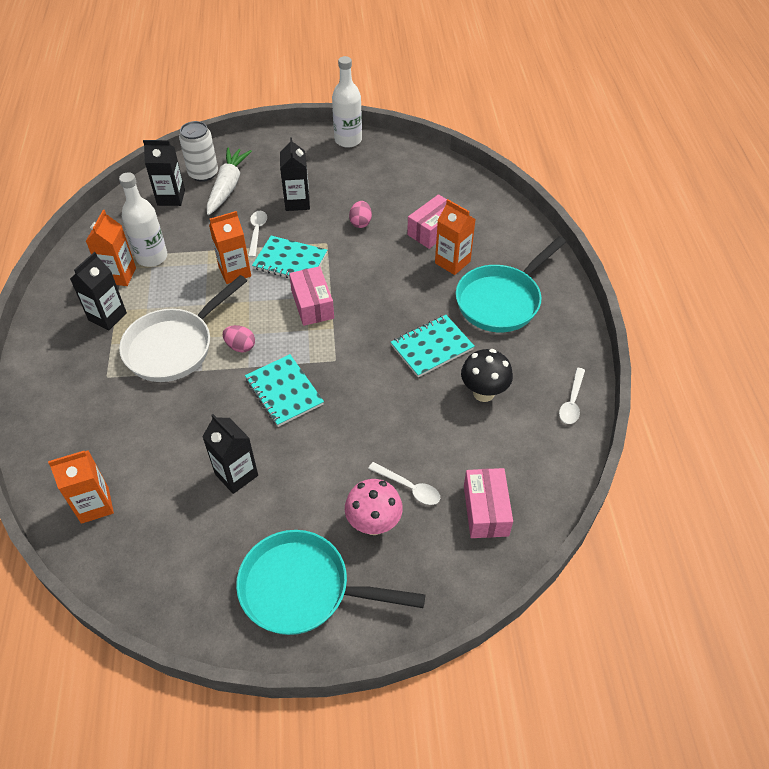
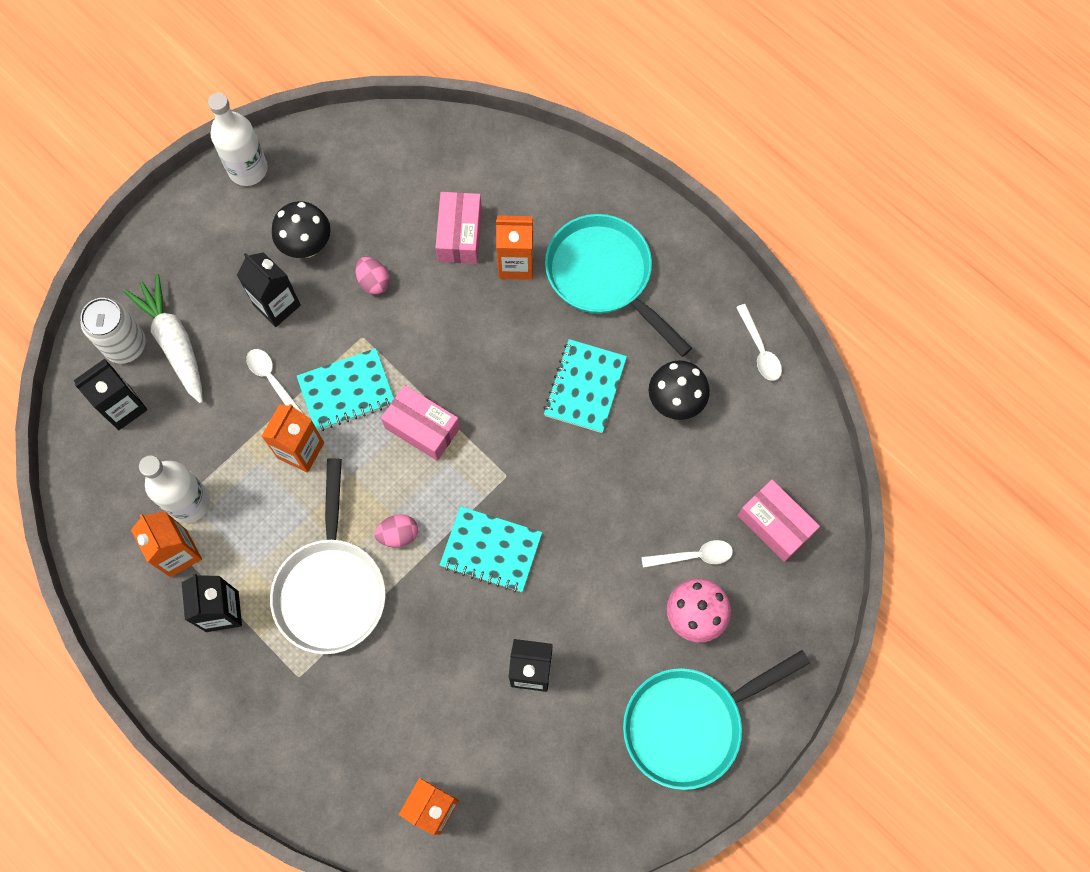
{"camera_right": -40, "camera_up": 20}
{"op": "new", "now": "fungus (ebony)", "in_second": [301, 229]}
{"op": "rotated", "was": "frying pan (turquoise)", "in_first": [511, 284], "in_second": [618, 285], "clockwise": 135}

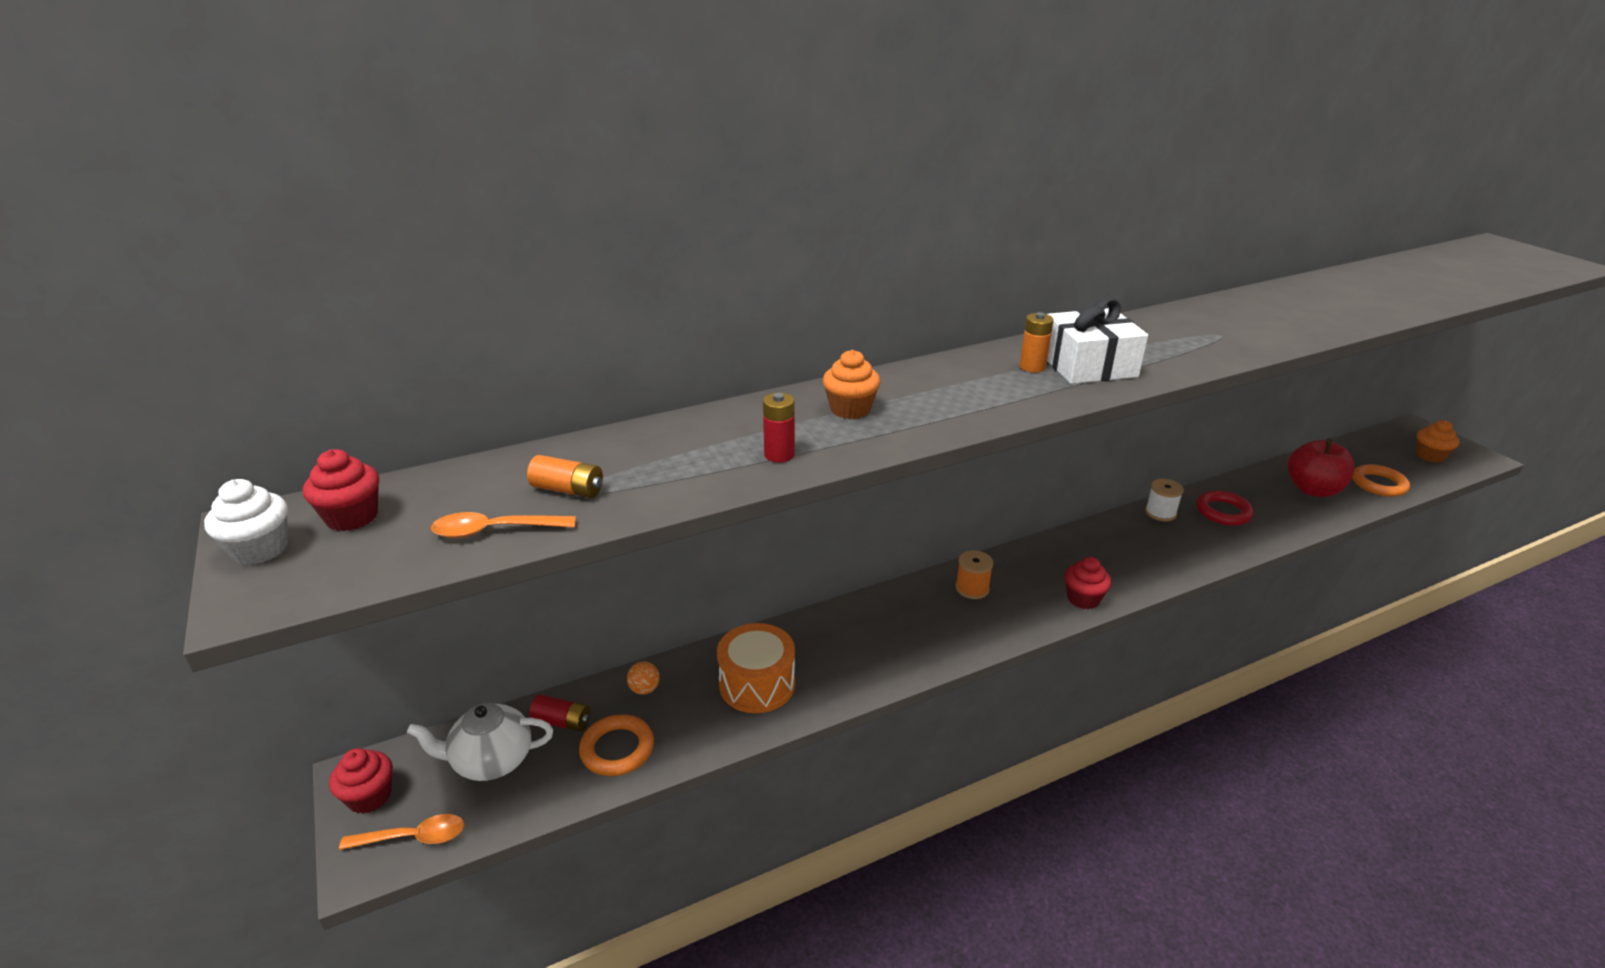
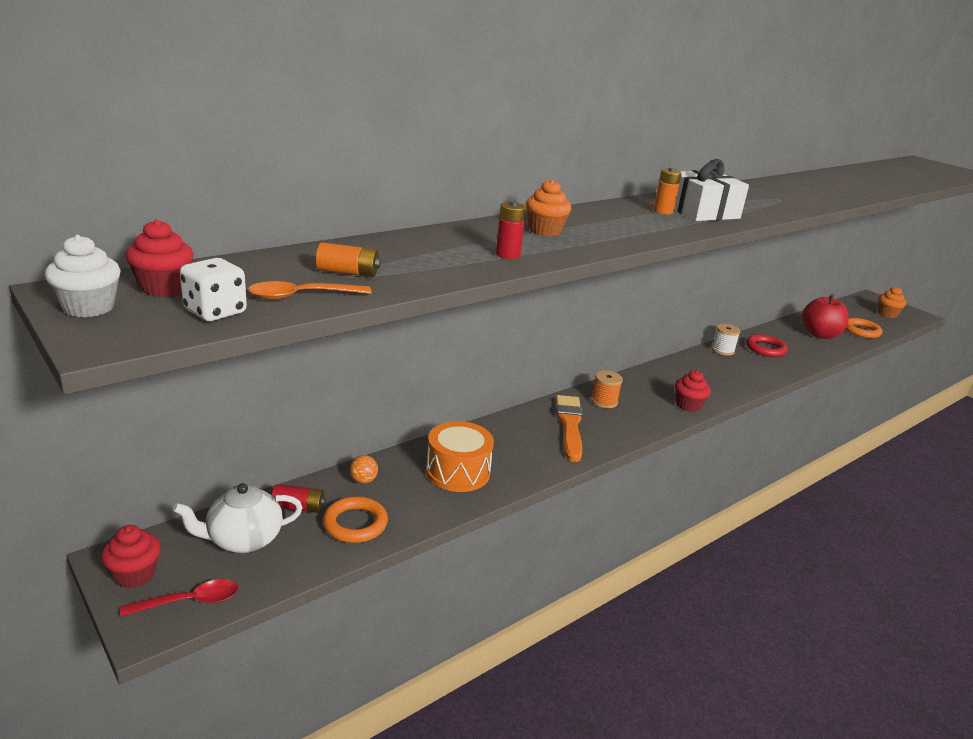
{"camera_right": -15, "camera_up": -5}
{"op": "repainted", "was": "teaspoon (orange-coloured)", "now": "teaspoon (crimson)", "in_first": [401, 832], "in_second": [179, 597]}
{"op": "new", "now": "game die (white)", "in_second": [213, 289]}
{"op": "new", "now": "paint brush (orange-coloured)", "in_second": [569, 428]}

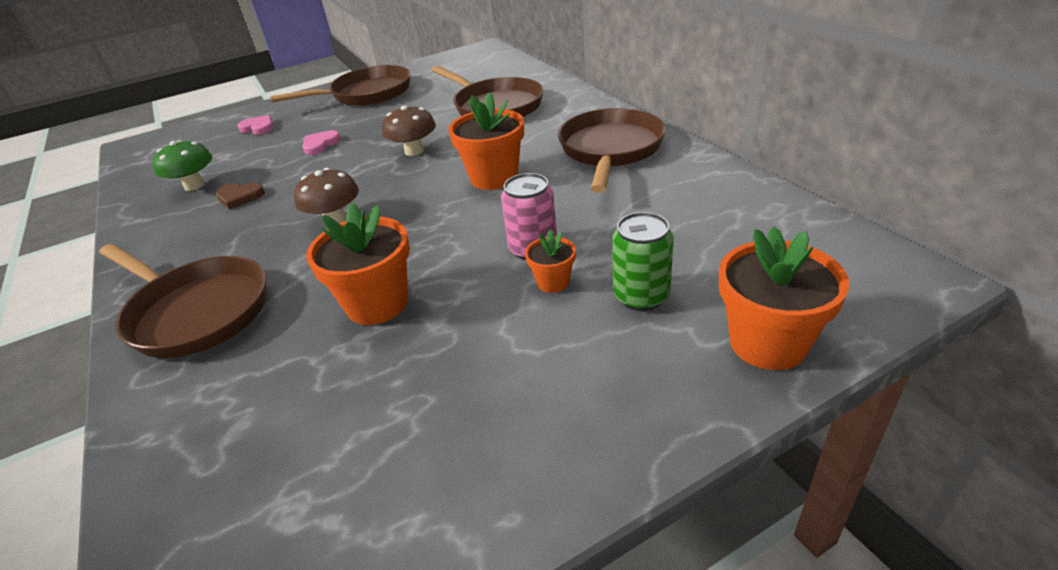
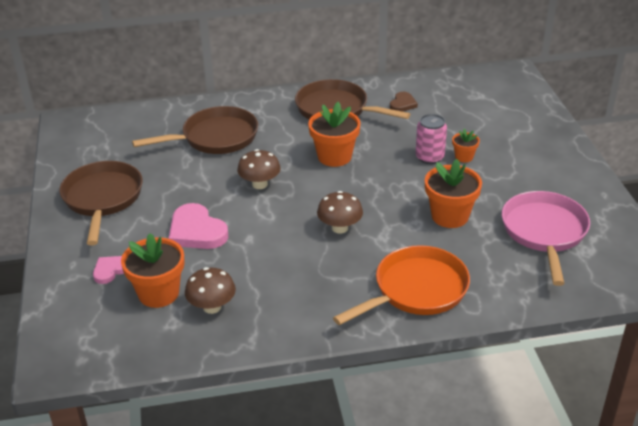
{"camera_right": -75, "camera_up": 0}
{"op": "shifted", "was": "potted plant (orange-coloured)", "in_first": [784, 298], "in_second": [153, 270]}
{"op": "scaled", "was": "heart (pink)", "in_first": [321, 142], "in_second": [198, 226], "ratio": 1.78}
{"op": "repainted", "was": "fungus (leaf-green)", "now": "fungus (russet)", "in_first": [182, 165], "in_second": [210, 290]}
{"op": "repainted", "was": "frying pan (russet)", "now": "frying pan (orange-coloured)", "in_first": [183, 301], "in_second": [401, 285]}
{"op": "shifted", "was": "heart (russet)", "in_first": [240, 196], "in_second": [404, 102]}
{"op": "new", "now": "frying pan (pink)", "in_second": [546, 238]}
{"op": "gone", "was": "can (leaf-green)", "in_first": [643, 261]}

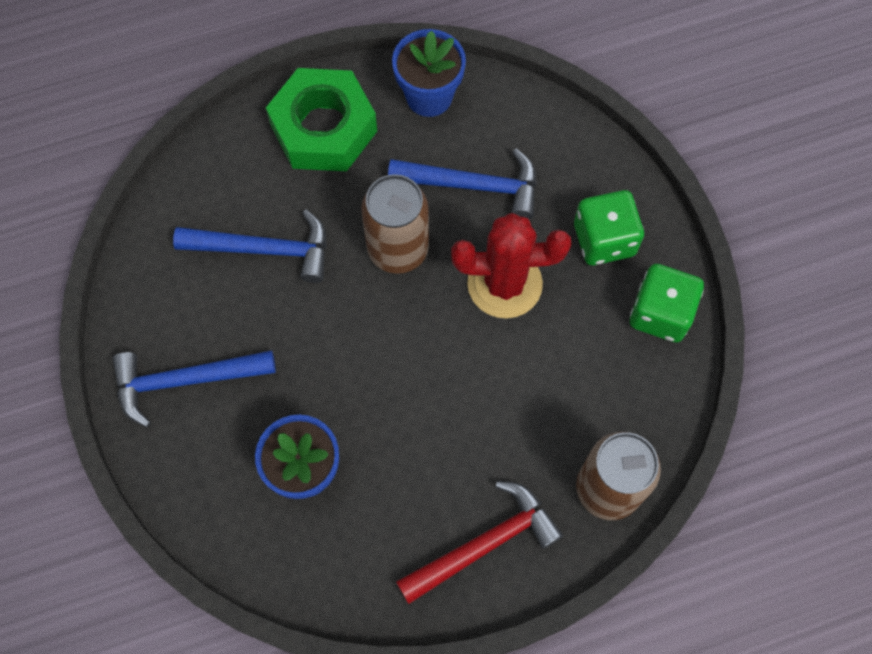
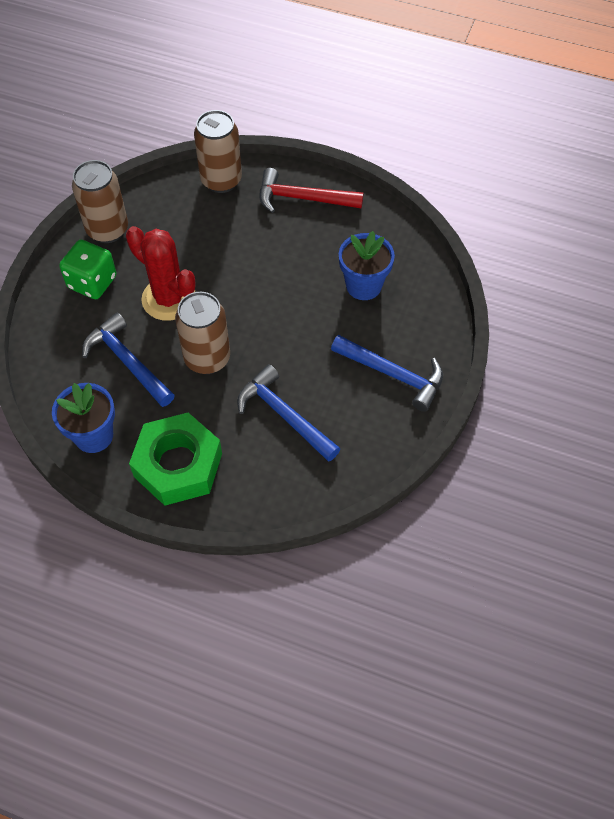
{"camera_right": -140, "camera_up": -10}
{"op": "swapped", "was": "game die (leaf-green)", "now": "can (russet)", "in_first": [667, 303], "in_second": [100, 201]}

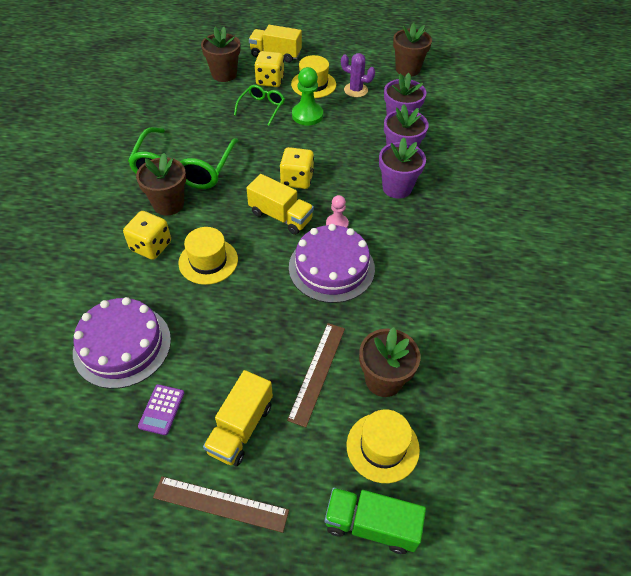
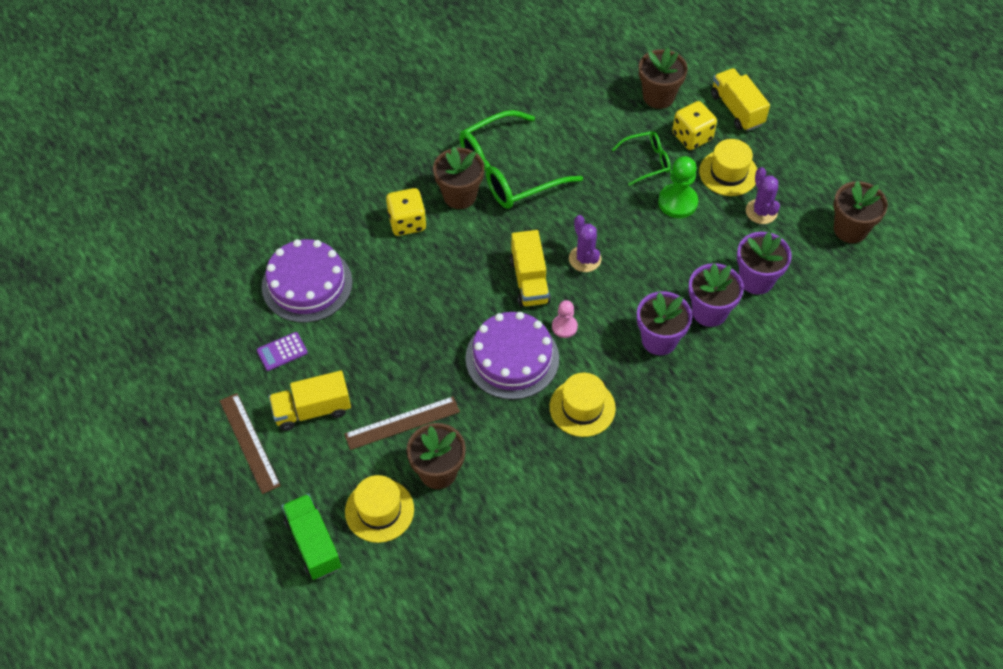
{"camera_right": 50, "camera_up": 5}
{"op": "shifted", "was": "hat (golden)", "in_first": [208, 256], "in_second": [583, 405]}
{"op": "swapped", "was": "game die (golden)", "now": "cactus (violet)", "in_first": [297, 168], "in_second": [585, 243]}

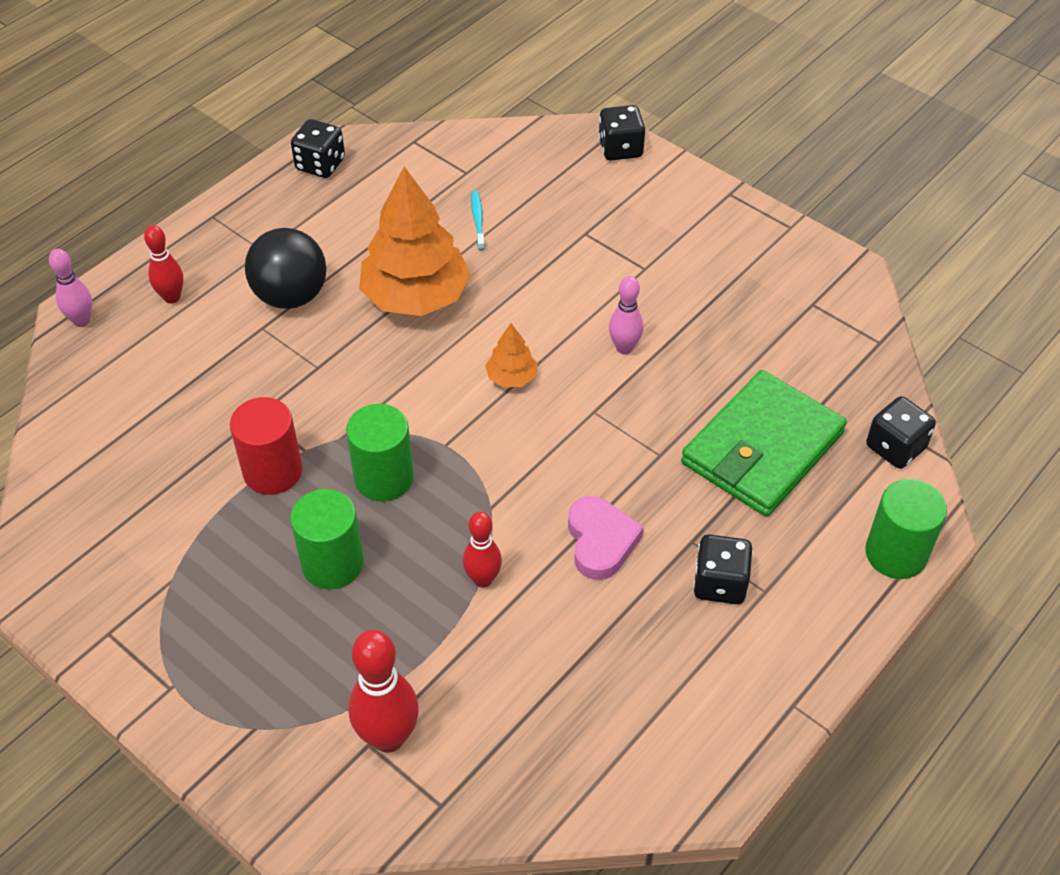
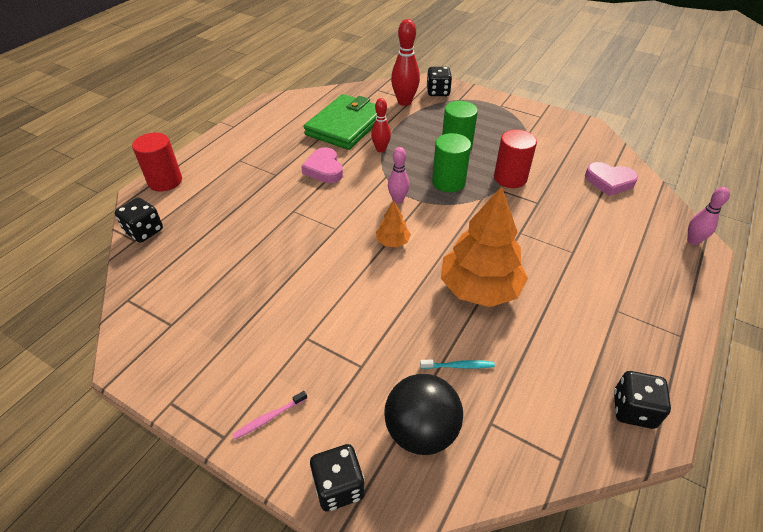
{"camera_right": 170, "camera_up": -5}
{"op": "repainted", "was": "solid cylinder (leaf-green)", "now": "solid cylinder (crimson)", "in_first": [906, 529], "in_second": [157, 162]}
{"op": "new", "now": "tooth brush (pink)", "in_second": [270, 415]}
{"op": "shifted", "was": "card wallet (leaf-green)", "in_first": [764, 443], "in_second": [340, 122]}
{"op": "shifted", "was": "sphere (ebony)", "in_first": [285, 268], "in_second": [423, 414]}
{"op": "shifted", "was": "tenpin (pink)", "in_first": [626, 315], "in_second": [399, 175]}
{"op": "rotated", "was": "tooth brush (turquoise)", "in_first": [478, 220], "in_second": [457, 364], "clockwise": -75}
{"op": "shifted", "was": "game die (ebony)", "in_first": [723, 569], "in_second": [439, 81]}
{"op": "new", "now": "heart (pink)", "in_second": [611, 179]}
{"op": "gone", "was": "tenpin (crimson)", "in_first": [163, 264]}

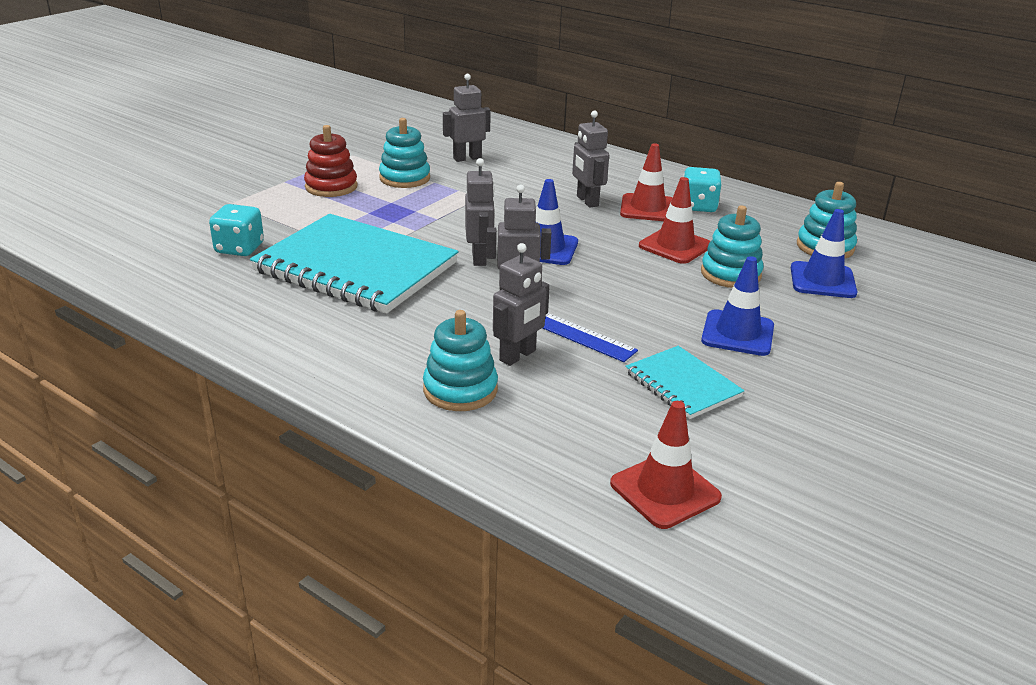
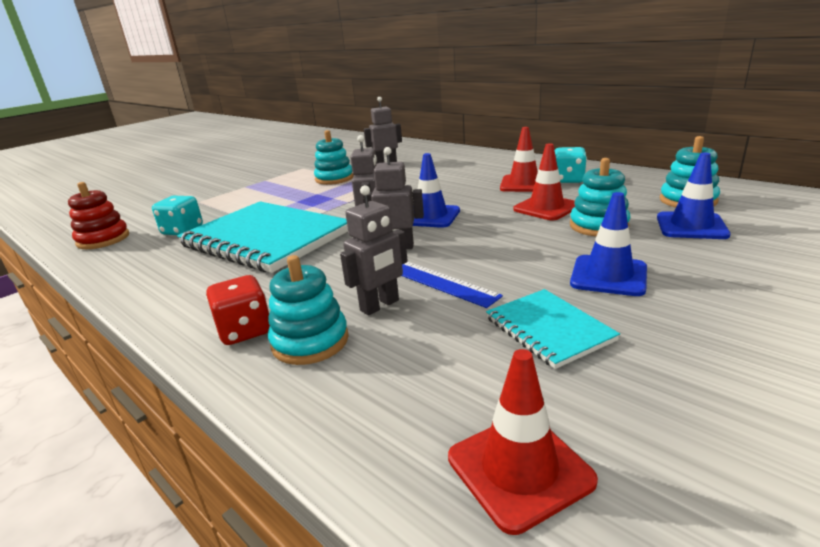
{"camera_right": 10, "camera_up": -5}
{"op": "shifted", "was": "ring stacker (crimson)", "in_first": [331, 161], "in_second": [98, 215]}
{"op": "new", "now": "game die (crimson)", "in_second": [238, 310]}
{"op": "gone", "was": "robot figure (grey)", "in_first": [590, 159]}

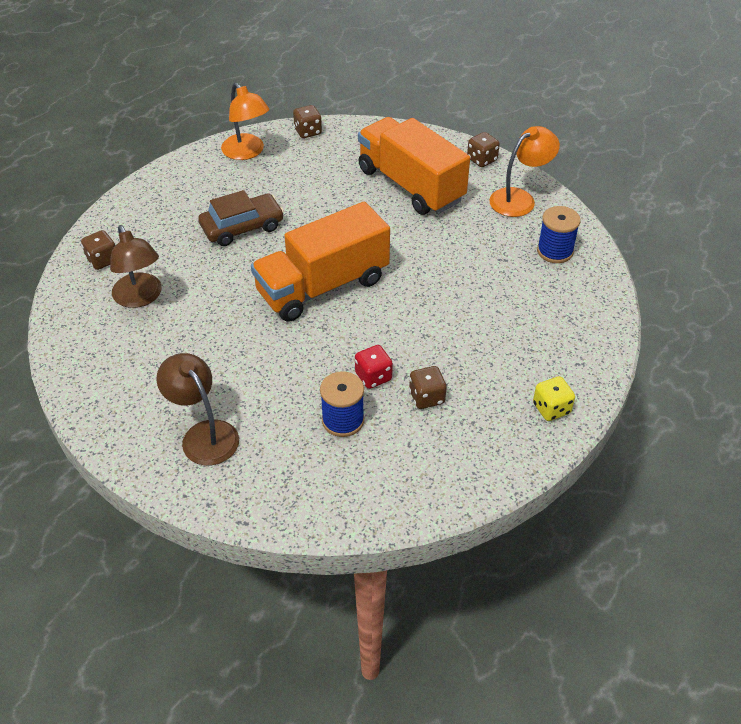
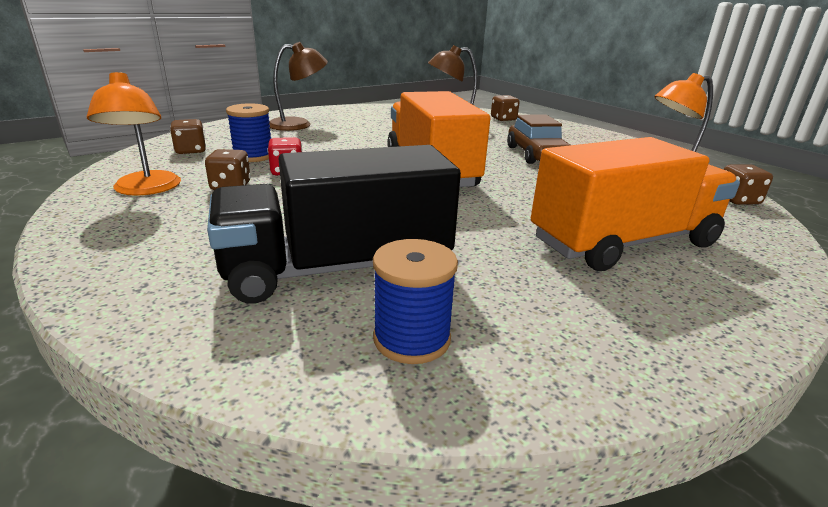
{"camera_right": 105, "camera_up": -20}
{"op": "shifted", "was": "lamp (orange-coloured)", "in_first": [524, 171], "in_second": [133, 134]}
{"op": "shifted", "was": "game die (russet)", "in_first": [483, 149], "in_second": [188, 136]}
{"op": "new", "now": "truck (ebony)", "in_second": [334, 224]}
{"op": "gone", "was": "game die (golden)", "in_first": [554, 398]}

